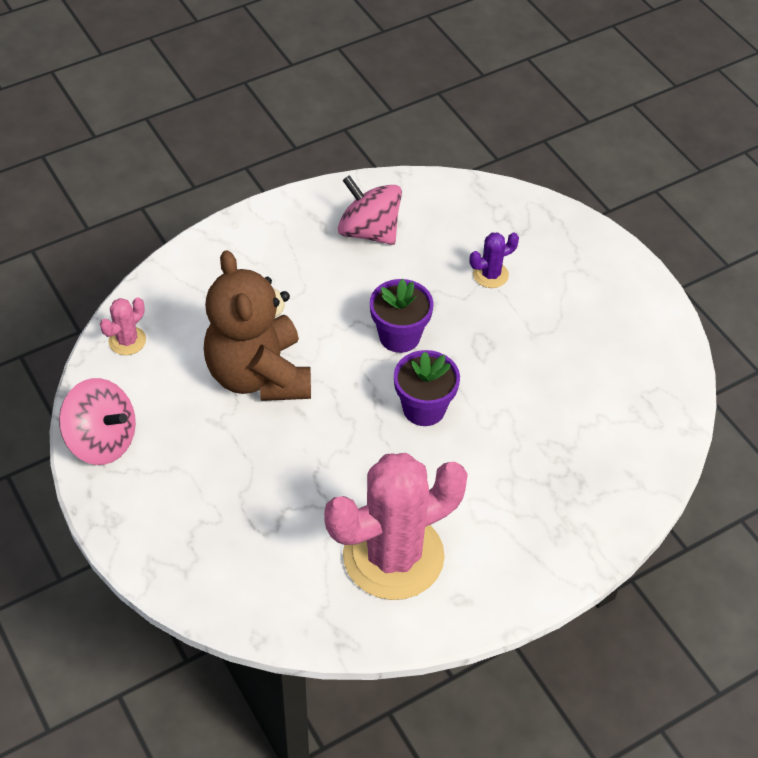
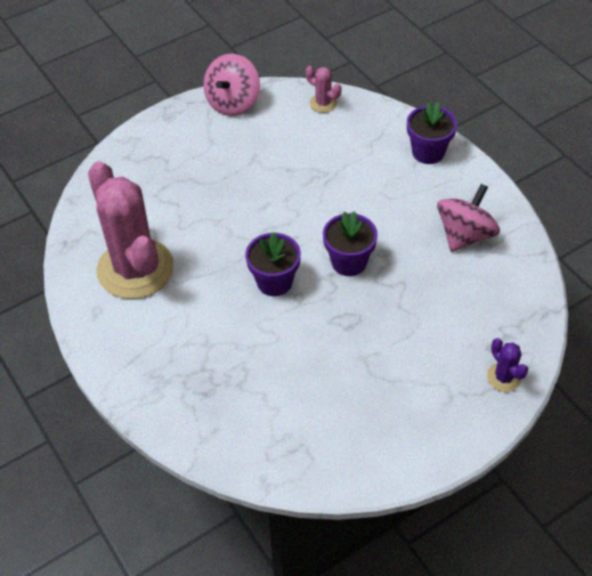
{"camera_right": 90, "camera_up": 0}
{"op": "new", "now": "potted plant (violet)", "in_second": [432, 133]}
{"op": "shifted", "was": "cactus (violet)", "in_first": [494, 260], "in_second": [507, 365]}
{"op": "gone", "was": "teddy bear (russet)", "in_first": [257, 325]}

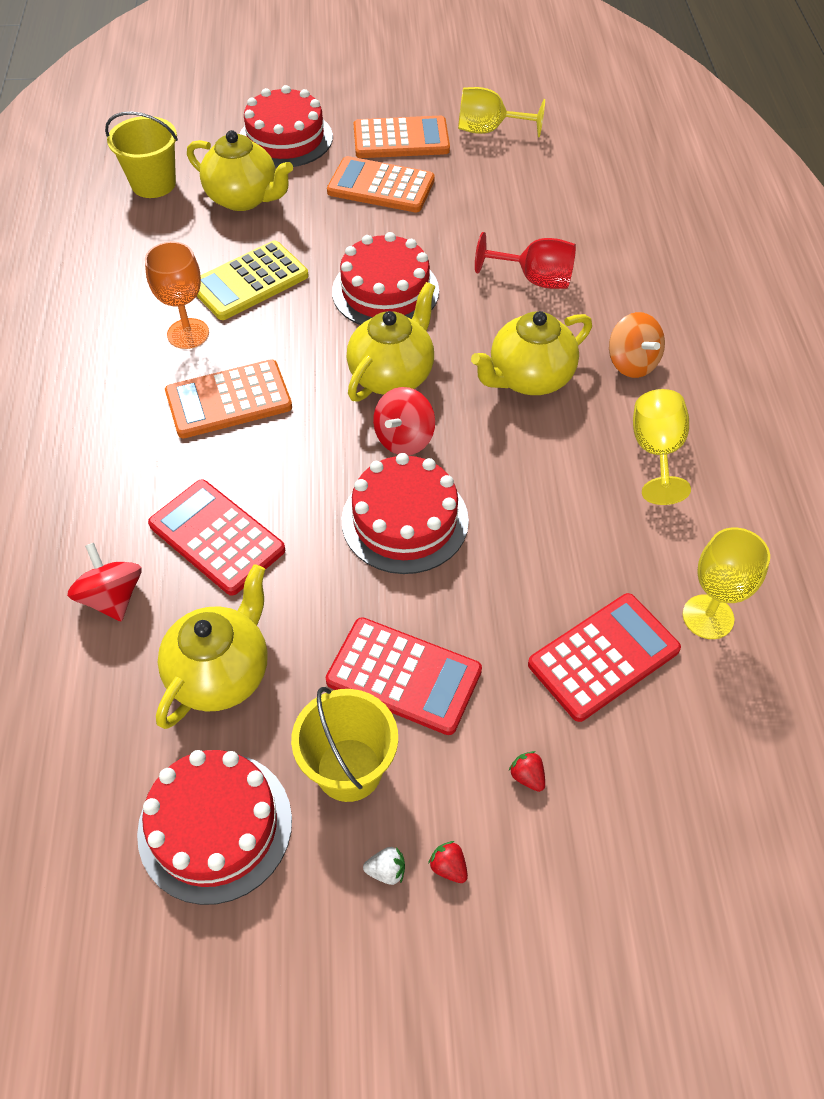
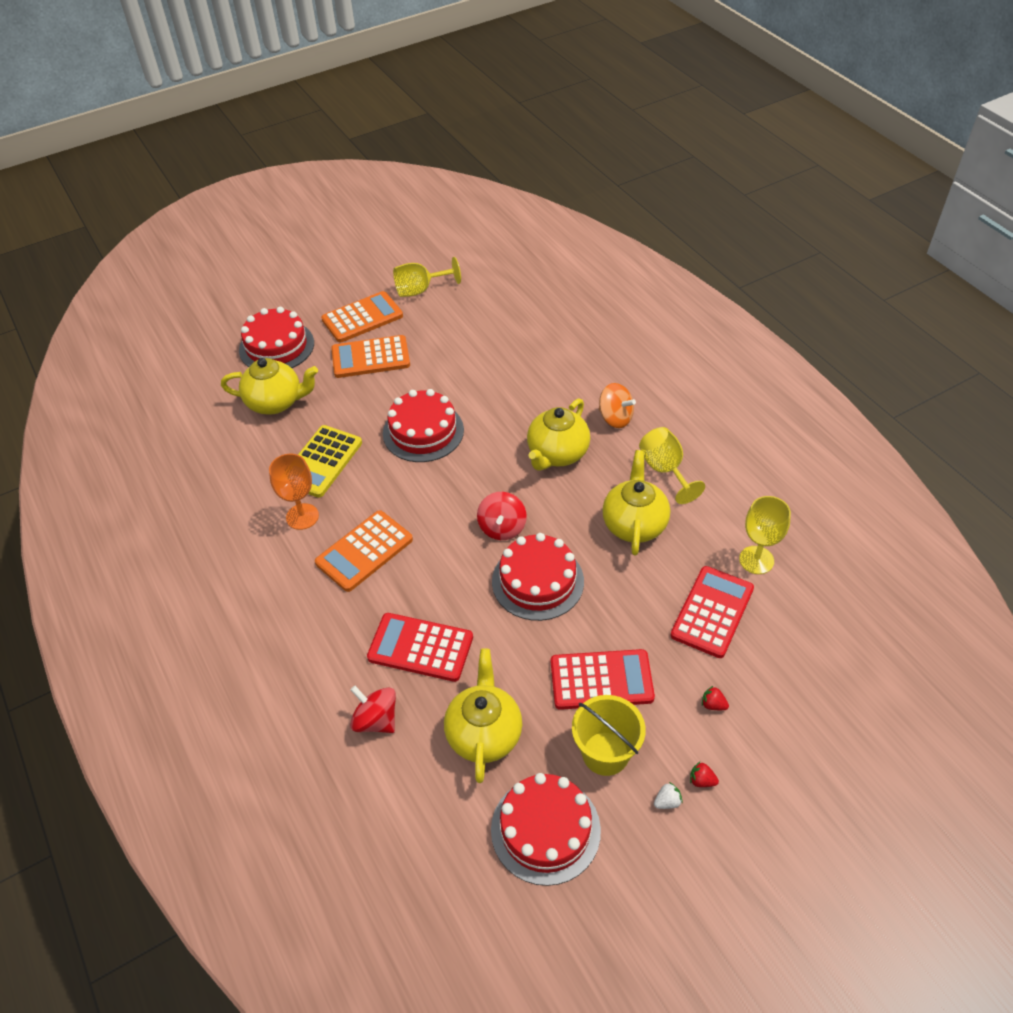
{"camera_right": -25, "camera_up": -5}
{"op": "shifted", "was": "teapot (golden)", "in_first": [391, 342], "in_second": [636, 502]}
{"op": "gone", "was": "pail (golden)", "in_first": [141, 154]}
{"op": "gone", "was": "goblet (crimson)", "in_first": [525, 260]}

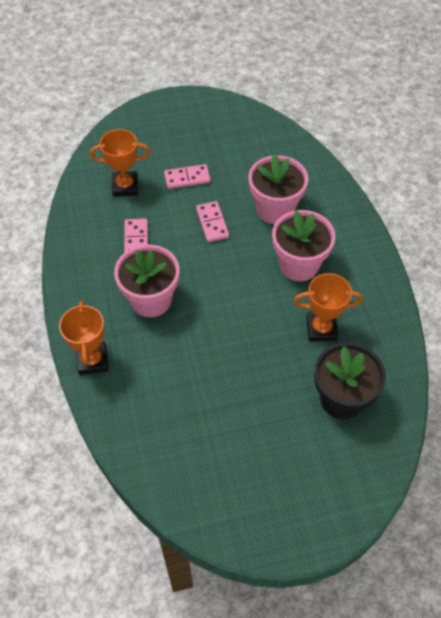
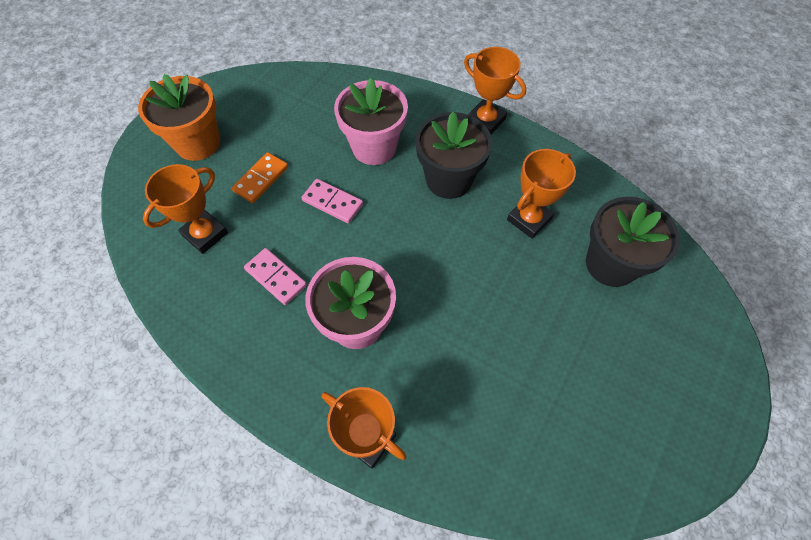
{"camera_right": -45, "camera_up": 5}
{"op": "new", "now": "potted plant (orange-coloured)", "in_second": [179, 117]}
{"op": "repainted", "was": "domino piece (pink)", "now": "domino piece (orange-coloured)", "in_first": [187, 176], "in_second": [260, 177]}
{"op": "repainted", "was": "potted plant (pink)", "now": "potted plant (ebony)", "in_first": [304, 245], "in_second": [453, 155]}
{"op": "new", "now": "prize cup (orange-coloured)", "in_second": [495, 90]}

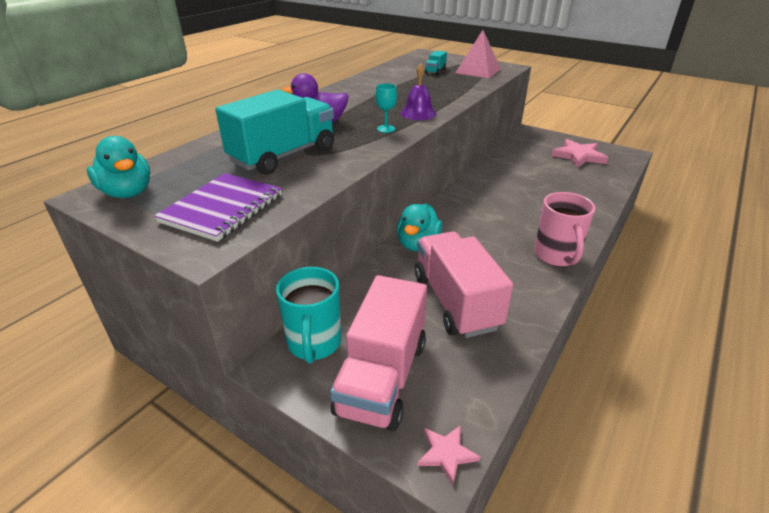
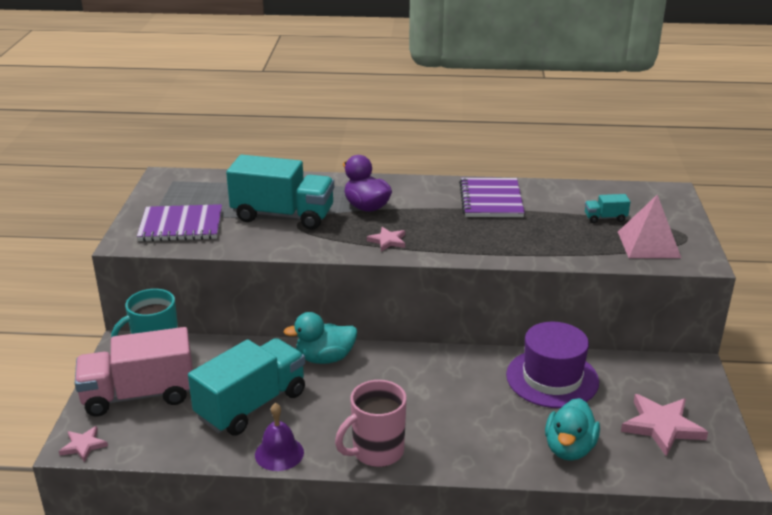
{"camera_right": 60, "camera_up": -5}
{"op": "repainted", "was": "truck (pink)", "now": "truck (turquoise)", "in_first": [464, 284], "in_second": [246, 387]}
{"op": "shifted", "was": "school bell (violet)", "in_first": [418, 91], "in_second": [279, 437]}
{"op": "swapped", "was": "goblet (turquoise)", "now": "star (pink)", "in_first": [386, 108], "in_second": [386, 239]}
{"op": "new", "now": "exercise book (violet)", "in_second": [492, 197]}
{"op": "new", "now": "hat (violet)", "in_second": [552, 365]}
{"op": "shifted", "was": "toy duck (turquoise)", "in_first": [118, 167], "in_second": [572, 429]}

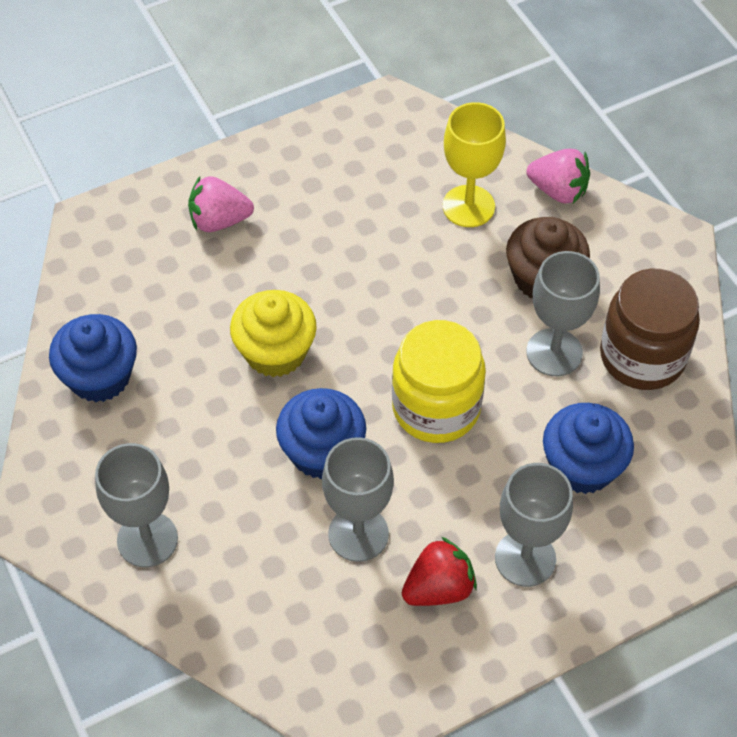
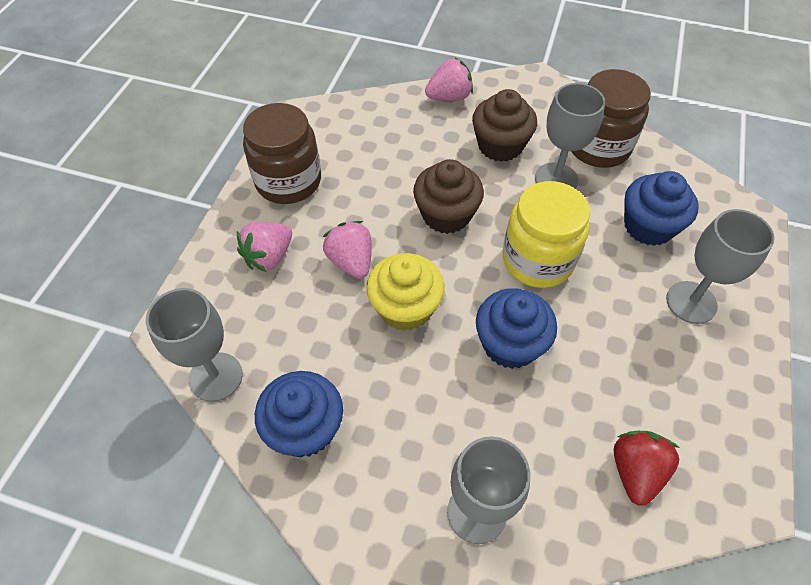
{"camera_right": -45, "camera_up": 0}
{"op": "shifted", "was": "goblet (grey)", "in_first": [358, 499], "in_second": [194, 345]}
{"op": "new", "now": "preserve jar (russet)", "in_second": [282, 153]}
{"op": "new", "now": "berry (pink)", "in_second": [347, 250]}
{"op": "new", "now": "muffin (russet)", "in_second": [448, 196]}
{"op": "shifted", "was": "berry (crimson)", "in_first": [439, 571], "in_second": [647, 468]}
{"op": "gone", "was": "goblet (golden)", "in_first": [474, 164]}

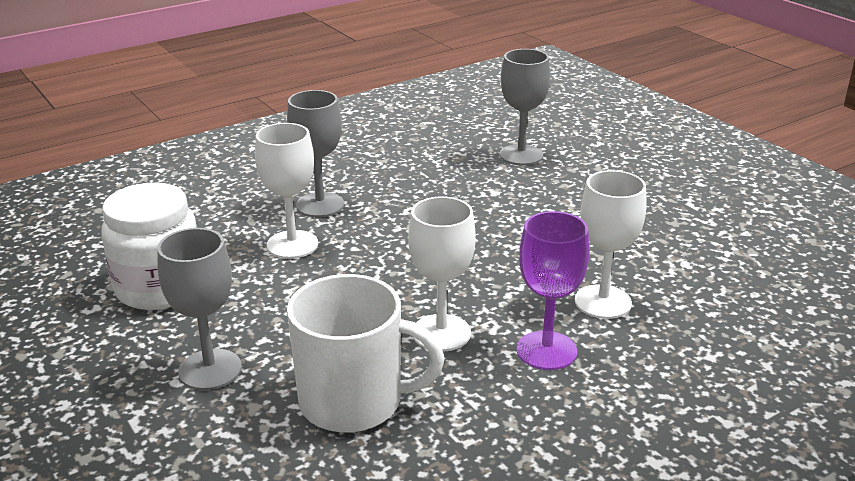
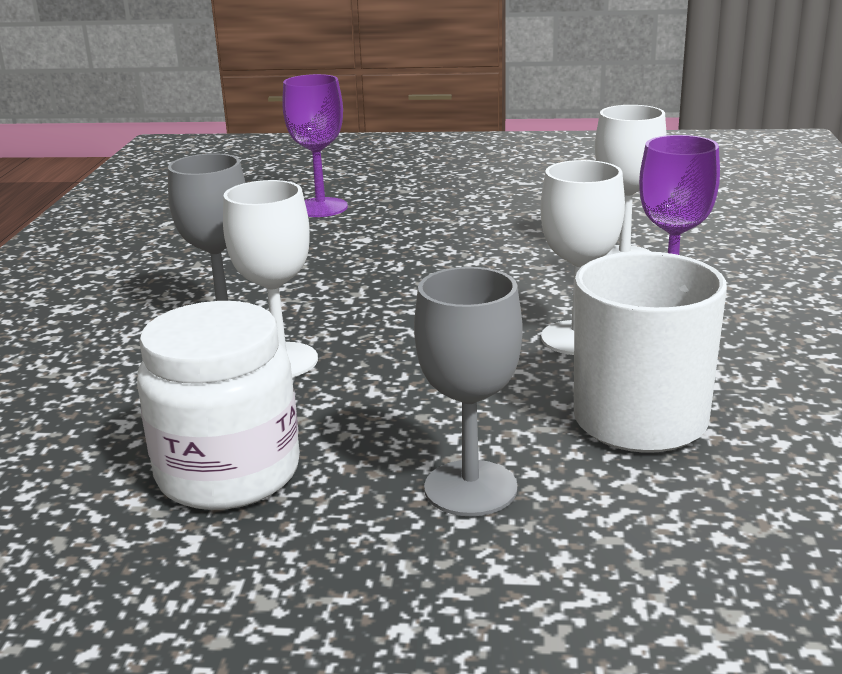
{"camera_right": -50, "camera_up": -5}
{"op": "repainted", "was": "goblet (grey)", "now": "goblet (violet)", "in_first": [525, 107], "in_second": [315, 145]}

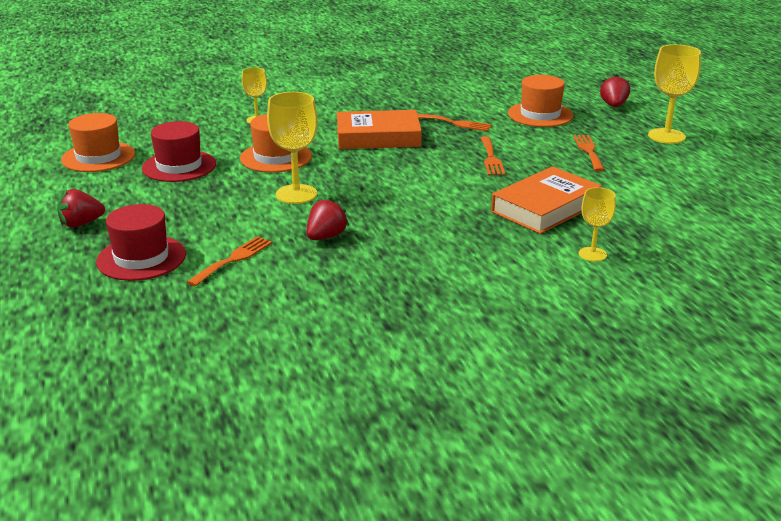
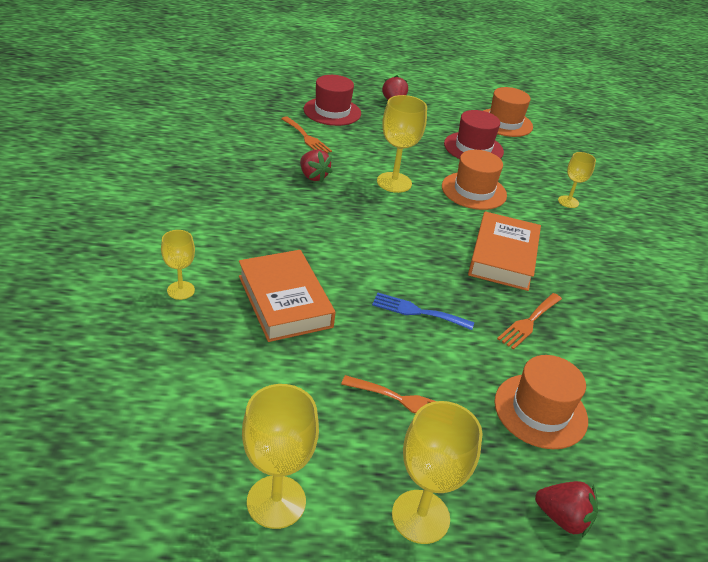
{"camera_right": 105, "camera_up": 10}
{"op": "new", "now": "goblet (golden)", "in_second": [280, 456]}
{"op": "repainted", "was": "fork (orange-coloured)", "now": "fork (royal blue)", "in_first": [493, 155], "in_second": [423, 311]}

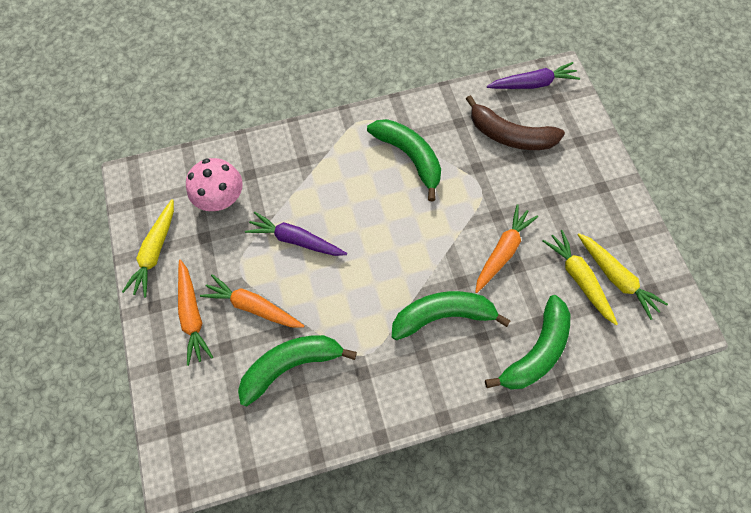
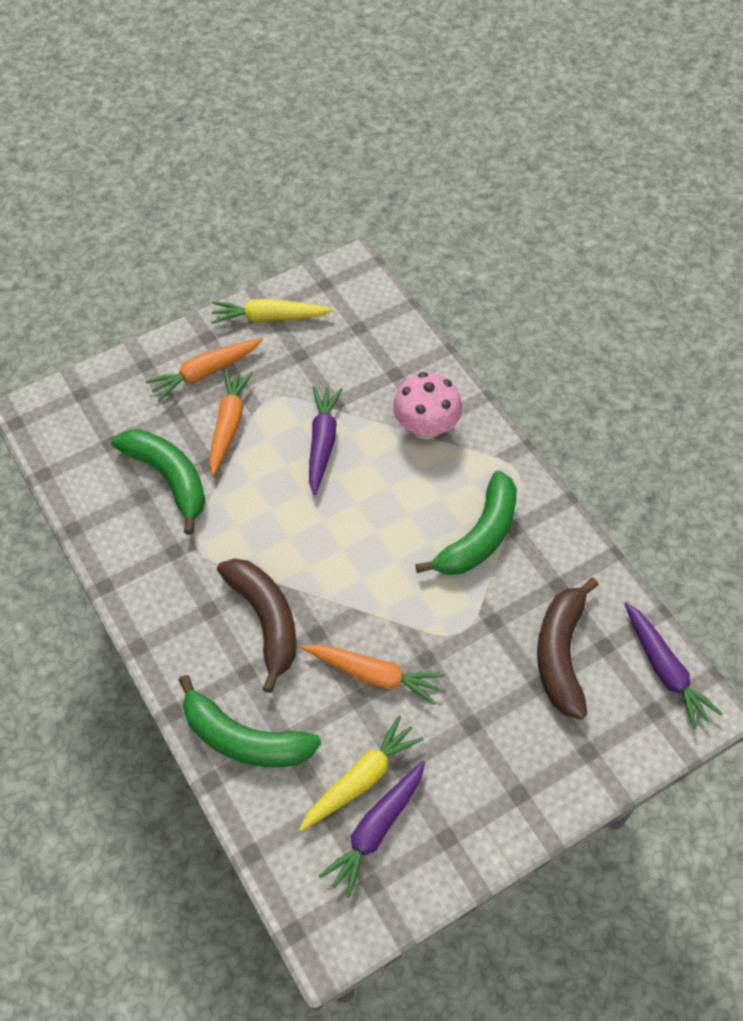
{"camera_right": 75, "camera_up": -10}
{"op": "repainted", "was": "banana fruit (leaf-green)", "now": "banana fruit (russet)", "in_first": [451, 315], "in_second": [256, 626]}
{"op": "repainted", "was": "root vegetable (golden)", "now": "root vegetable (violet)", "in_first": [623, 276], "in_second": [372, 829]}
{"op": "shifted", "was": "fungus (pink)", "in_first": [214, 184], "in_second": [427, 406]}

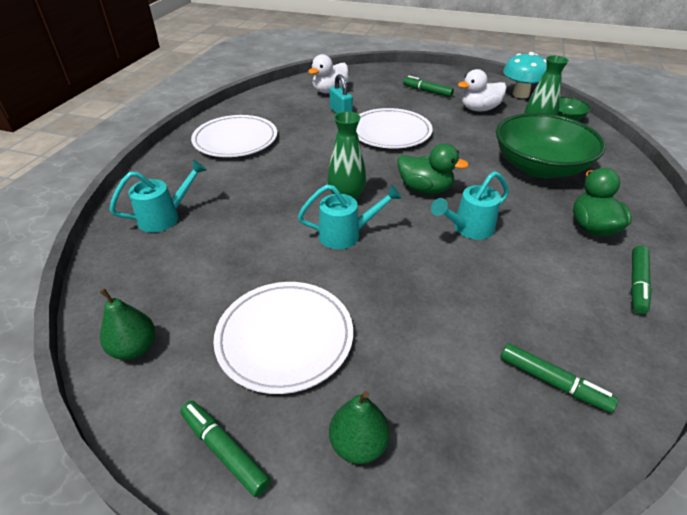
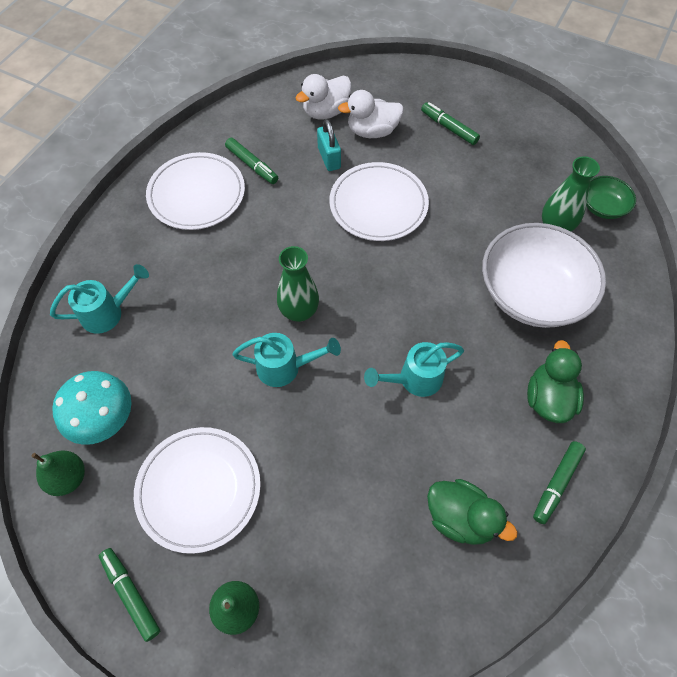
{"camera_right": 10, "camera_up": 20}
{"op": "shifted", "was": "fungus (turquoise)", "in_first": [525, 75], "in_second": [92, 408]}
{"op": "shifted", "was": "marker pen (leaf-green)", "in_first": [559, 378], "in_second": [251, 161]}
{"op": "shifted", "was": "toy duck (white)", "in_first": [482, 90], "in_second": [371, 114]}
{"op": "shifted", "was": "toy duck (leaf-green)", "in_first": [433, 168], "in_second": [472, 512]}
{"op": "repainted", "was": "deep dish (leaf-green)", "now": "deep dish (white)", "in_first": [551, 145], "in_second": [544, 275]}

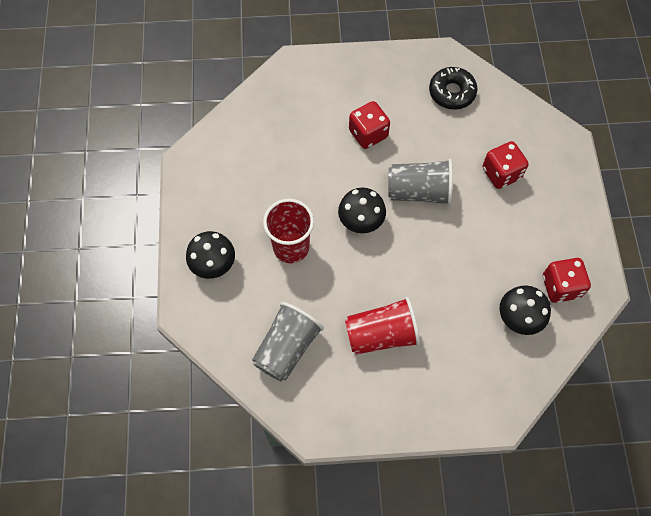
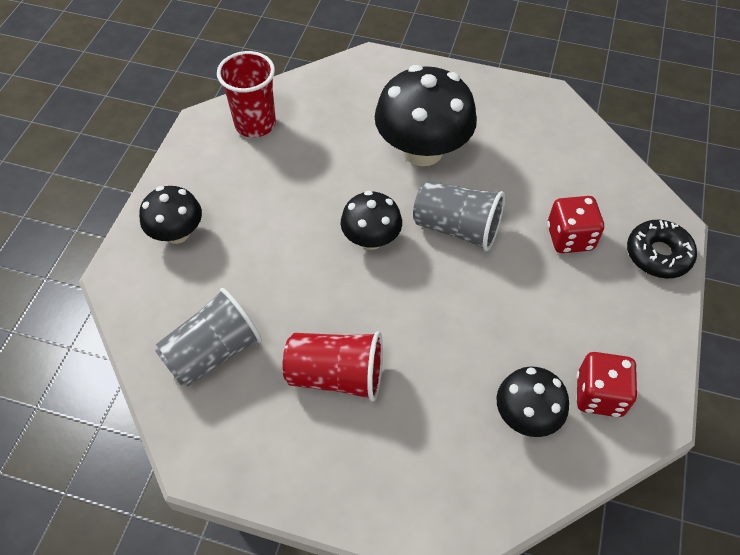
{"camera_right": 20, "camera_up": -10}
{"op": "shifted", "was": "cup (crimson)", "in_first": [288, 231], "in_second": [246, 94]}
{"op": "swapped", "was": "game die (crimson)", "now": "fungus (ebony)", "in_first": [369, 125], "in_second": [426, 115]}
{"op": "shifted", "was": "doughnut (ebony)", "in_first": [453, 88], "in_second": [662, 249]}

